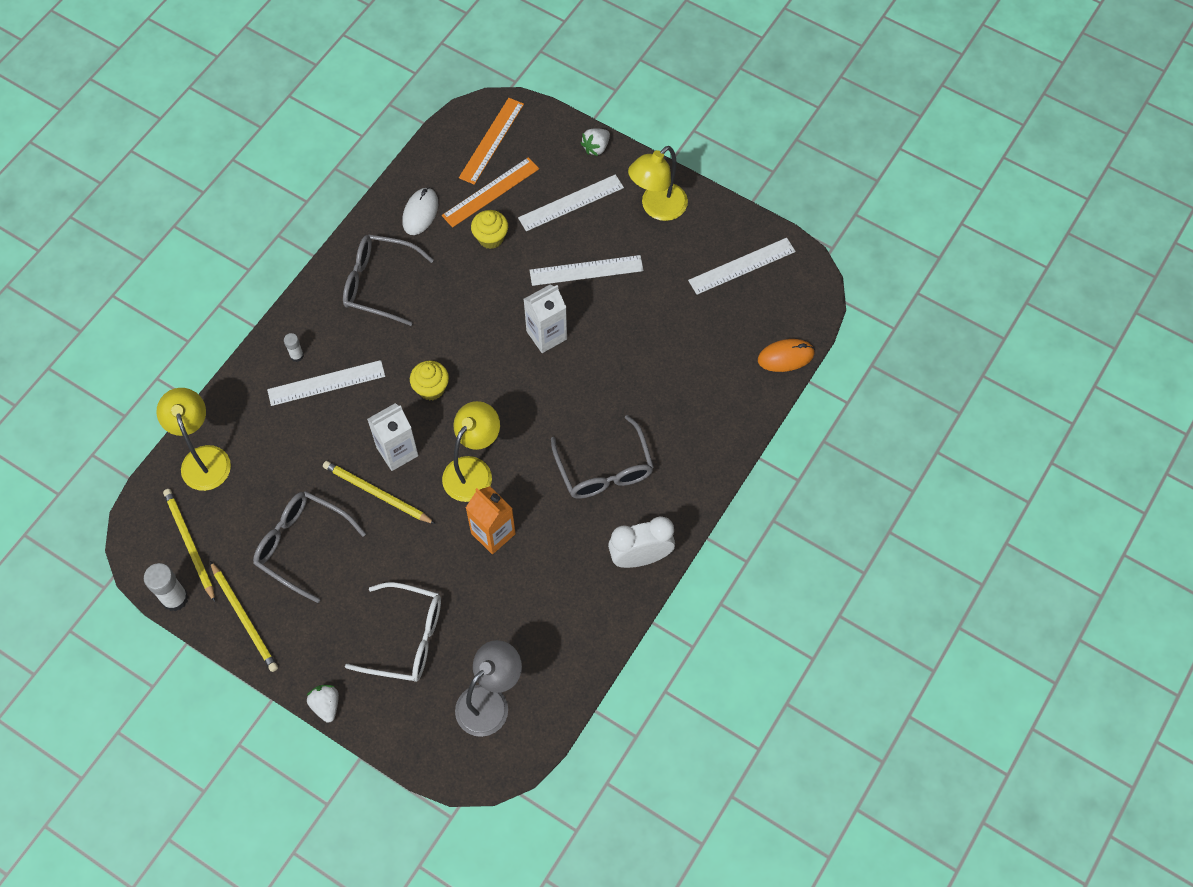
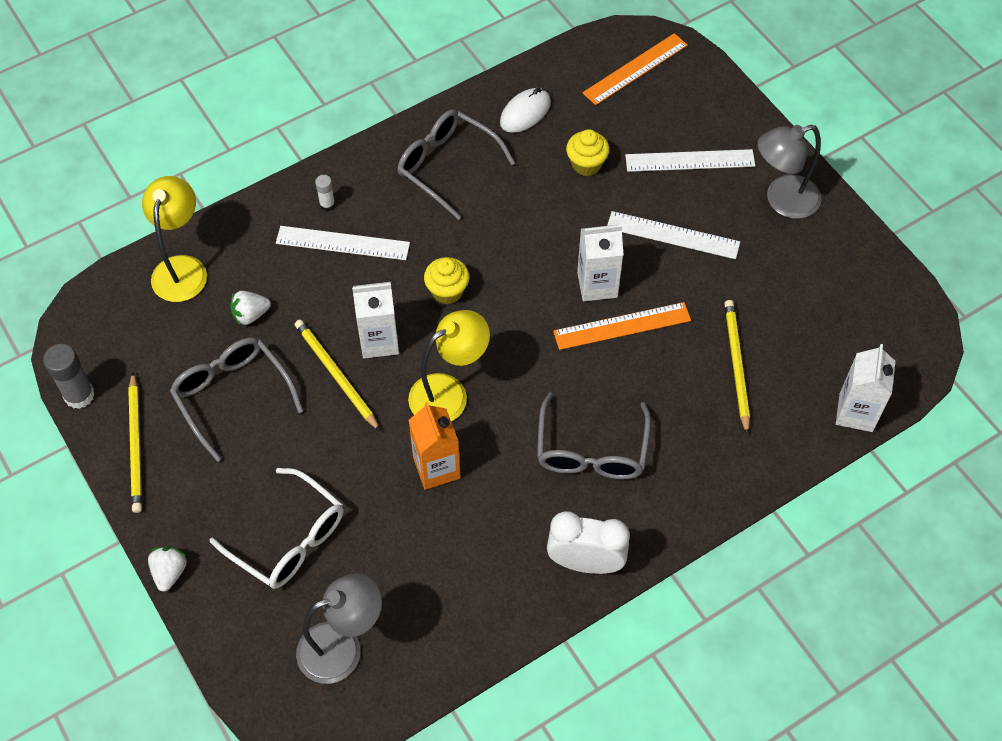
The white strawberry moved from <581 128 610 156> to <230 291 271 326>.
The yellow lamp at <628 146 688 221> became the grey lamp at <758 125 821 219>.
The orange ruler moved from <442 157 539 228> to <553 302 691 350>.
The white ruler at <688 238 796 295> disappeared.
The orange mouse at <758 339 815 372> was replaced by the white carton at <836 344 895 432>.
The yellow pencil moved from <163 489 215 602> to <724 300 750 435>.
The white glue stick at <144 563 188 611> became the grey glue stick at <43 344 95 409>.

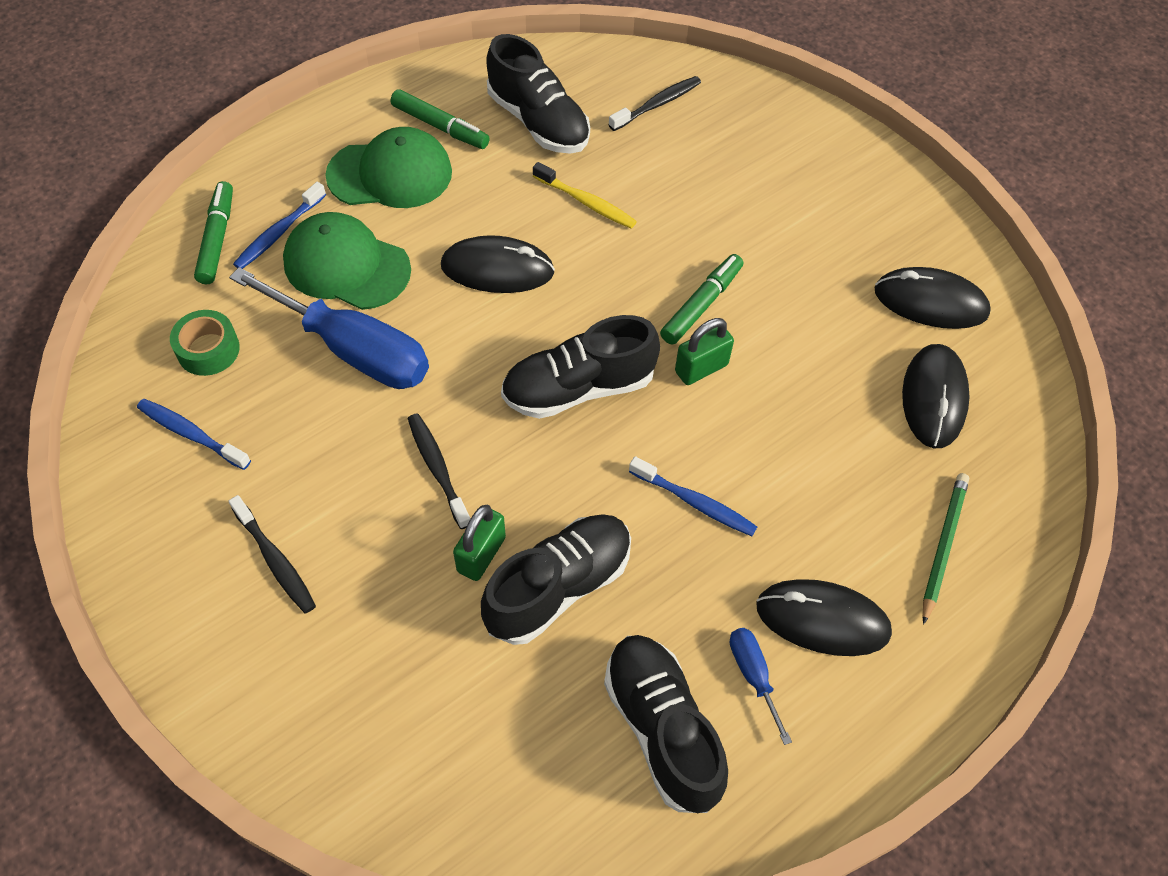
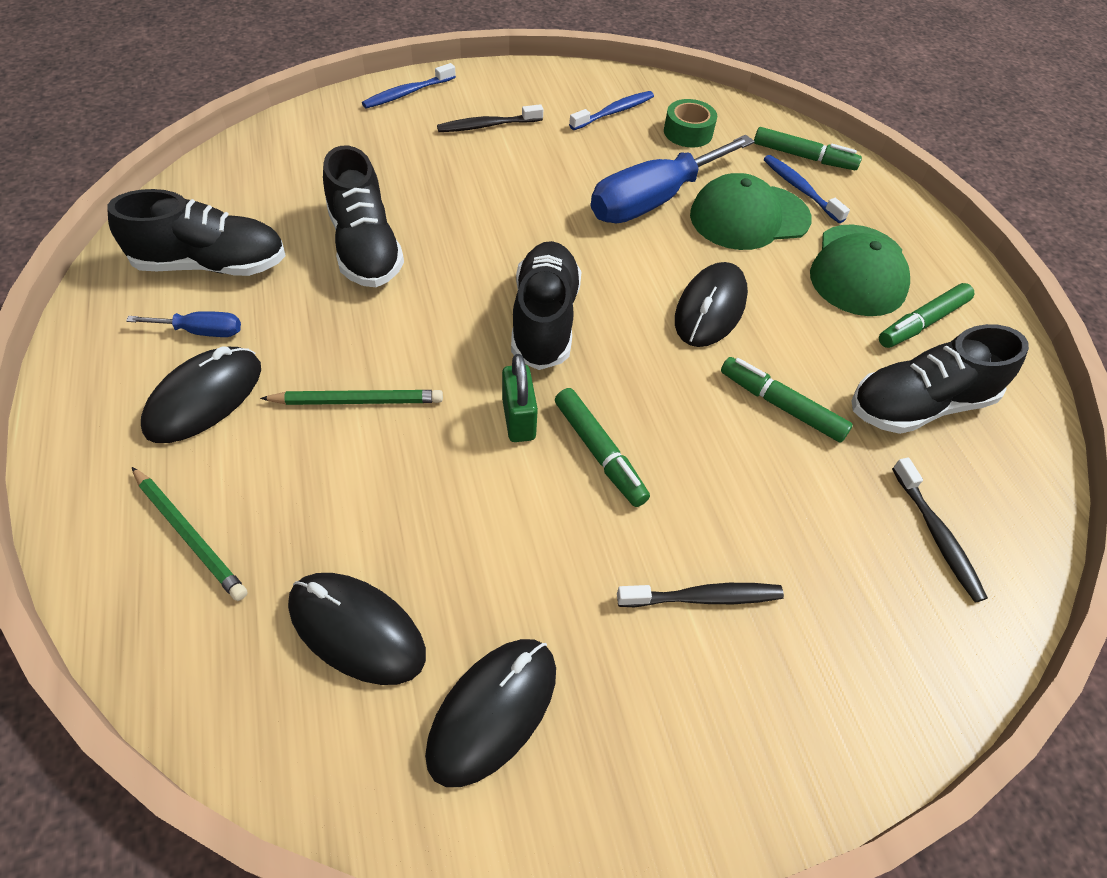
The yellow toothbrush at <533 162 637 229> was replaced by the green marker at <721 357 853 443>.
The green cap at <283 212 411 310> turned 150 degrees counterclockwise.
The black toothbrush moved from <408 413 470 529> to <617 583 784 607>.
The blue toothbrush moved from <629 456 757 536> to <362 63 456 109>.
The green padlock at <453 505 506 581> disappeared.
The green pencil at <260 390 443 405> appeared.

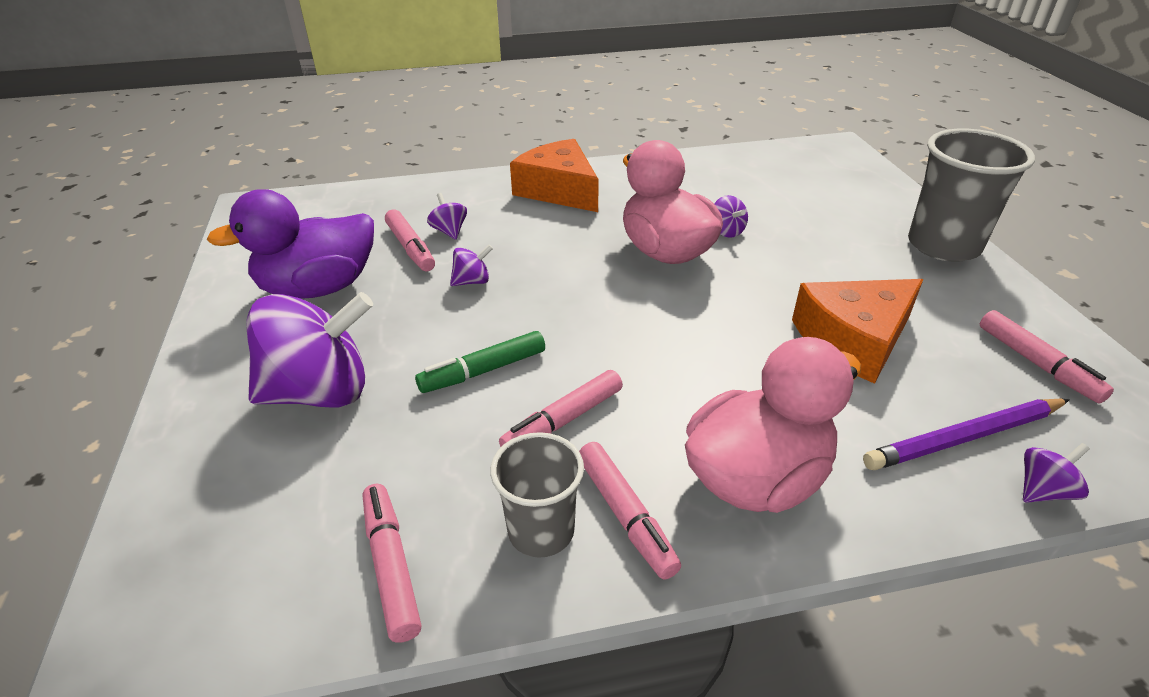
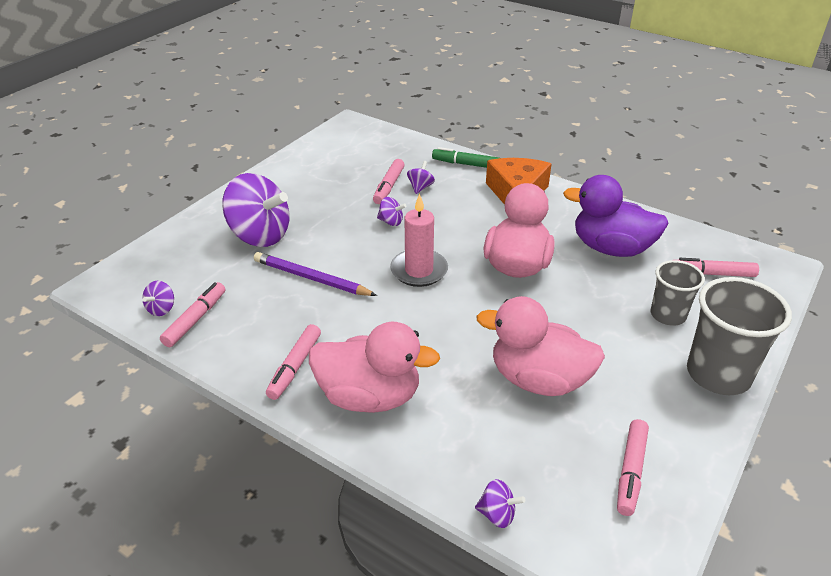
The purple duck moved from <207 189 374 299> to <563 175 669 257>.
The purple spinning top moved from <714 195 748 238> to <142 281 174 316>.
The orange cheese at <792 279 923 384> was replaced by the pink duck at <476 296 605 396>.
The green marker moved from <415 331 545 393> to <432 147 499 168>.
The pink marker moved from <499 370 623 447> to <679 258 759 277>.
The purple pencil moved from <863 398 1070 470> to <254 252 377 296>.
The grey cup moved from <490 432 584 558> to <651 260 705 326>.
The pink candle at <390 193 448 287> appeared.

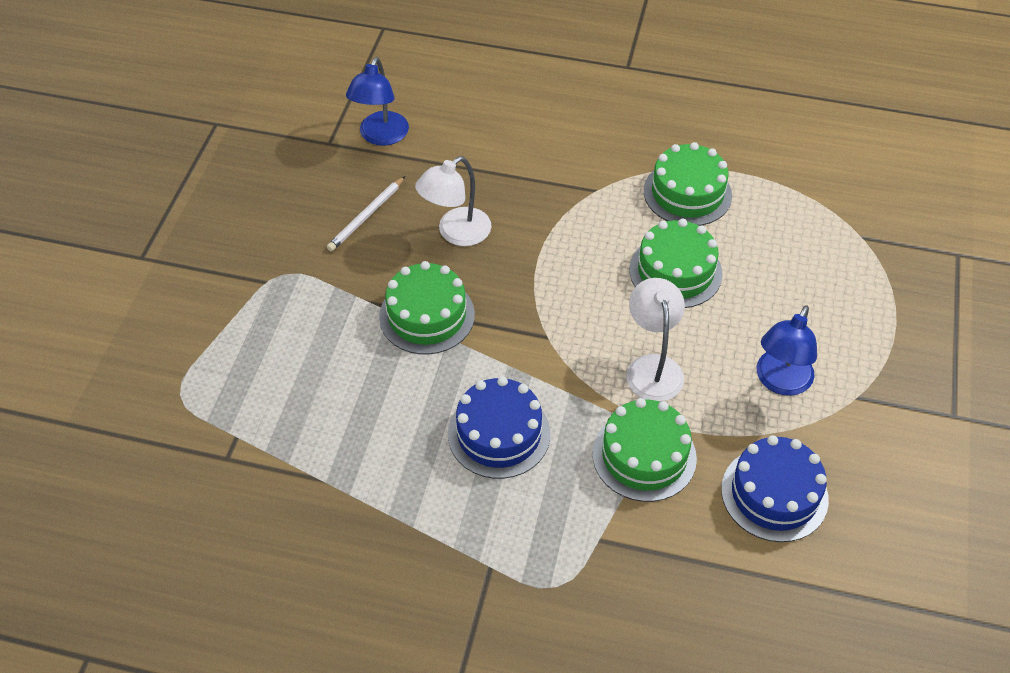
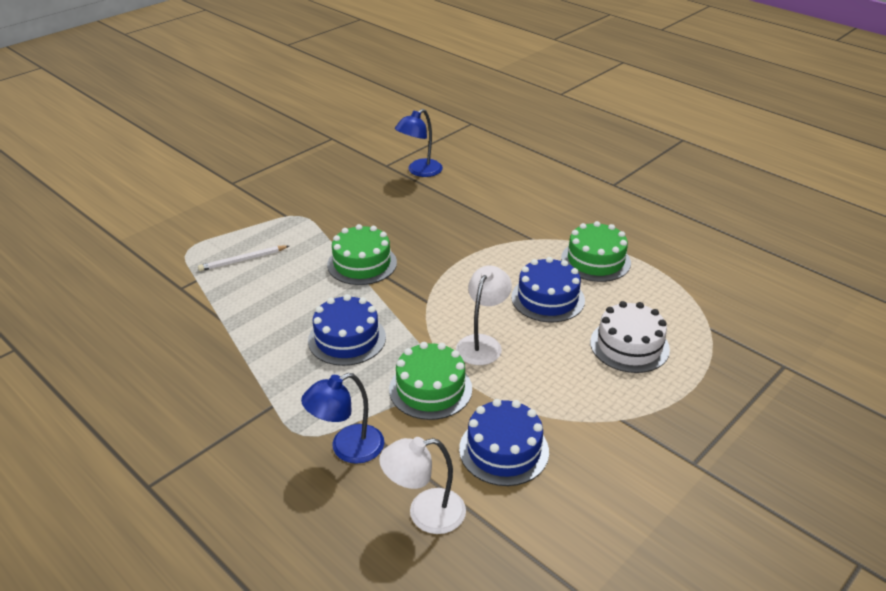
The white lamp moved from <415 156 491 246> to <379 437 466 534>.
The white pencil moved from <327 176 405 251> to <198 245 289 271>.
The green cake at <629 219 723 308> became the blue cake at <511 257 585 322>.
The blue lamp moved from <757 305 817 396> to <301 373 384 464>.
The white cake at <590 301 670 373> appeared.

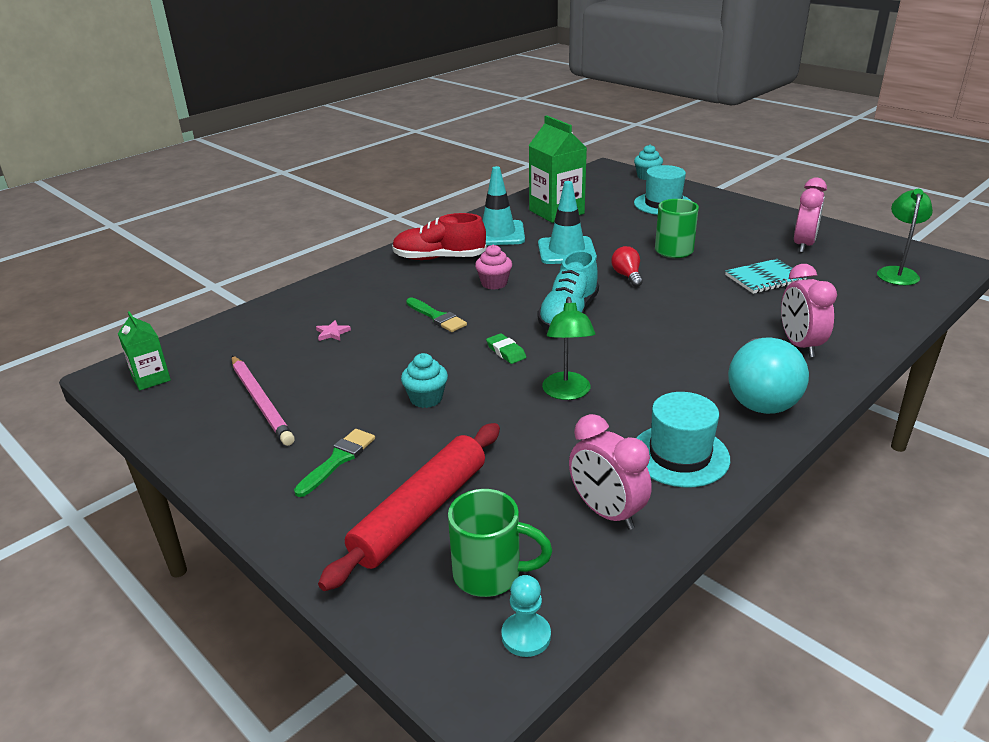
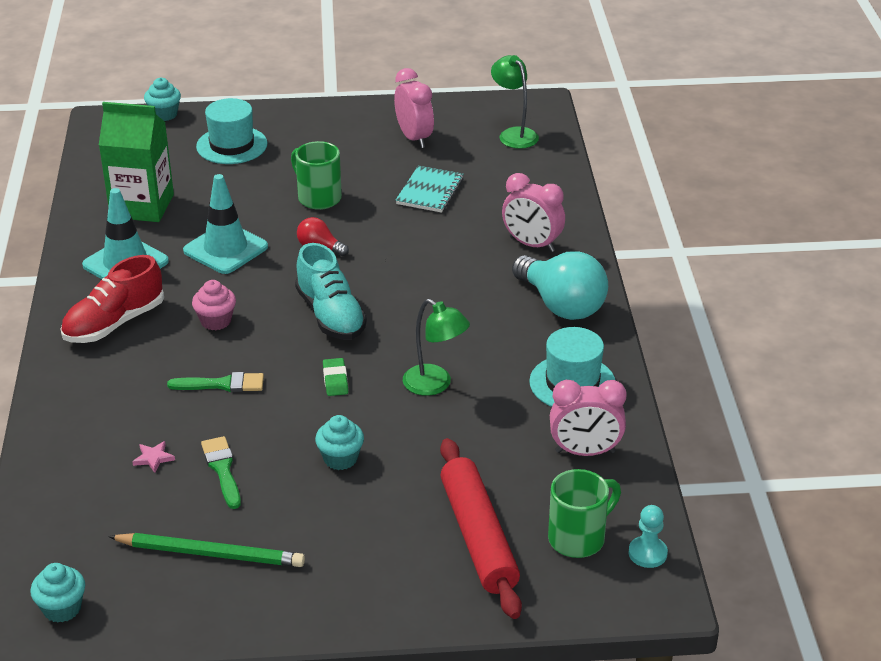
The green carton at <118 311 171 390> was replaced by the turquoise cupcake at <30 563 85 623>.
The green eraser at <486 333 526 364> turned 75 degrees clockwise.
The pink pencil at <232 356 295 446> became the green pencil at <108 533 305 567>.
The green brush moved from <294 429 375 497> to <201 436 241 509>.

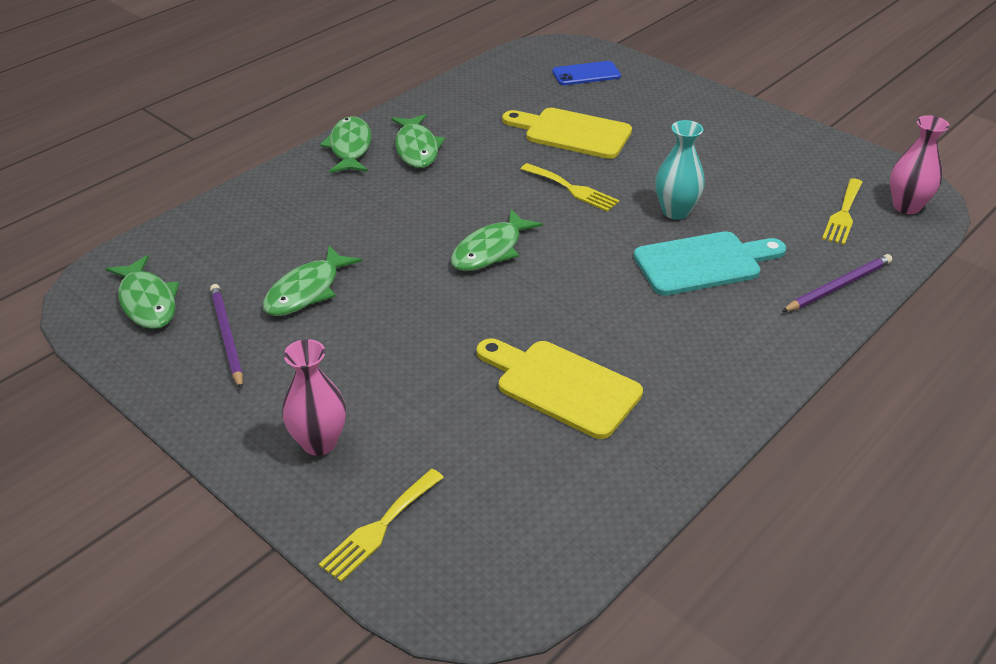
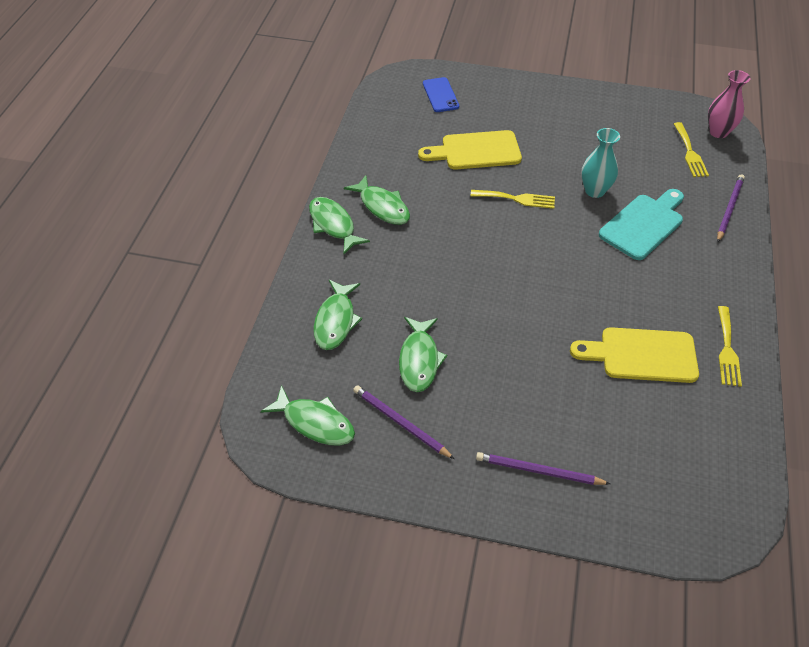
The blue phone at <552 61 621 85> turned 60 degrees counterclockwise.
The green fish moved from <451 209 543 271> to <313 280 362 350>.
The pink vase at <282 339 346 456> was replaced by the purple pencil at <476 452 610 485>.
The yellow fork moved from <319 469 444 582> to <718 306 742 387>.

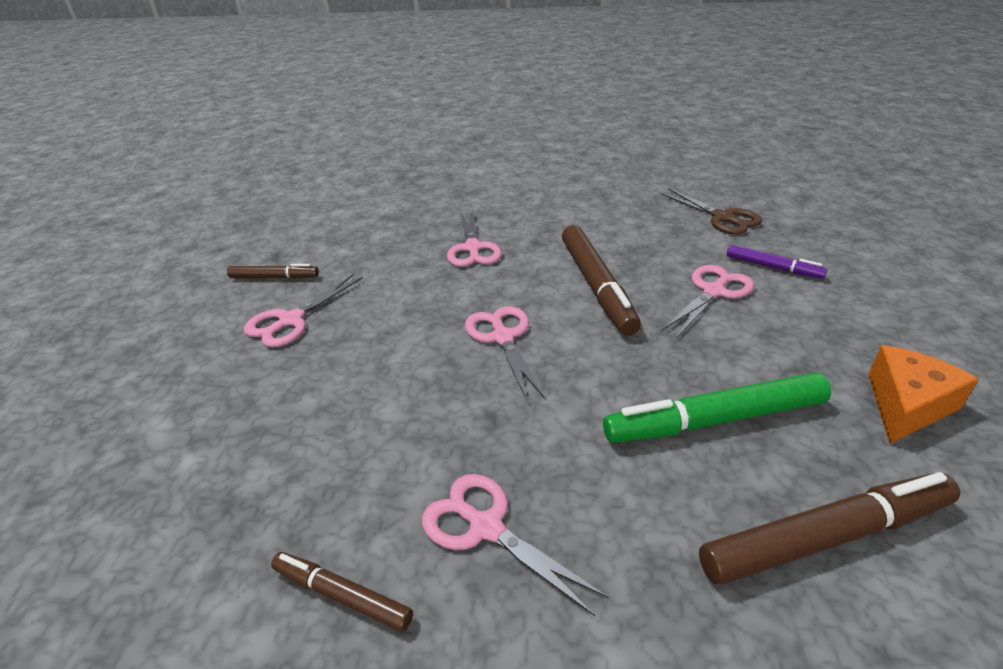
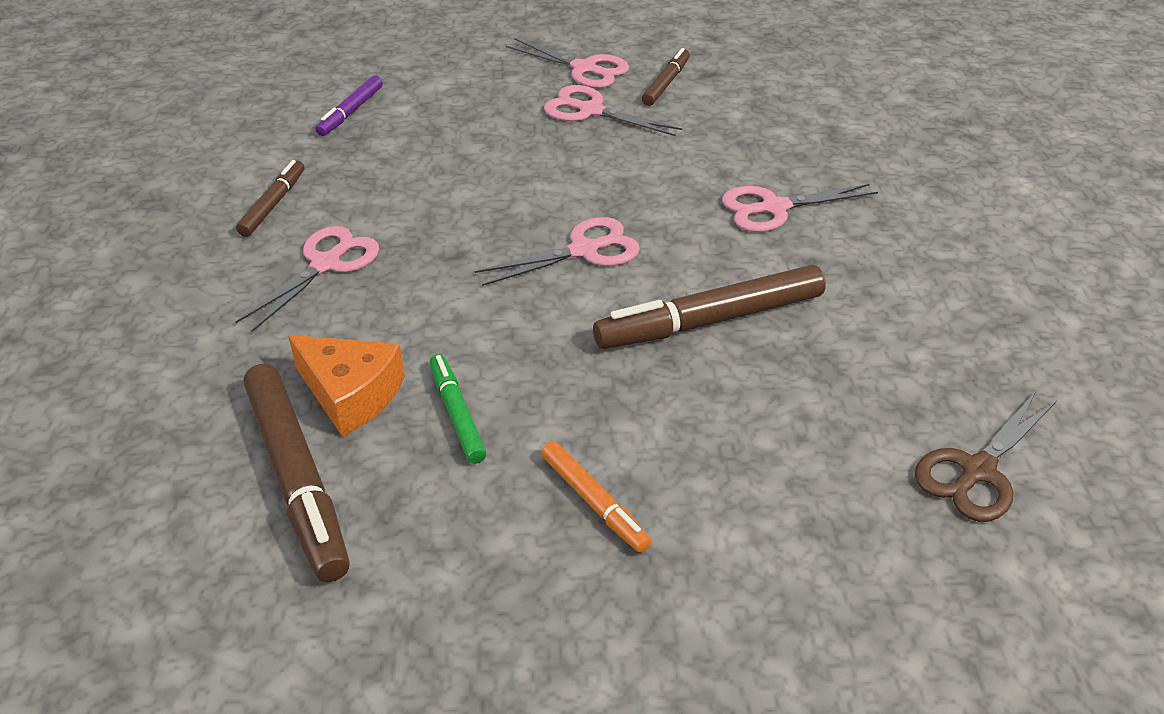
The purple marker moved from <727 245 827 279> to <315 76 383 136>.
The brown marker at <227 264 319 279> turned 150 degrees counterclockwise.
The pink scissors moved from <662 265 754 338> to <506 38 629 88>.
The orange cheese moved from <868 345 979 444> to <288 335 405 437>.
The green marker at <603 373 831 443> changed to 0.55 times the size.
The orange marker at <541 441 651 553> appeared.

